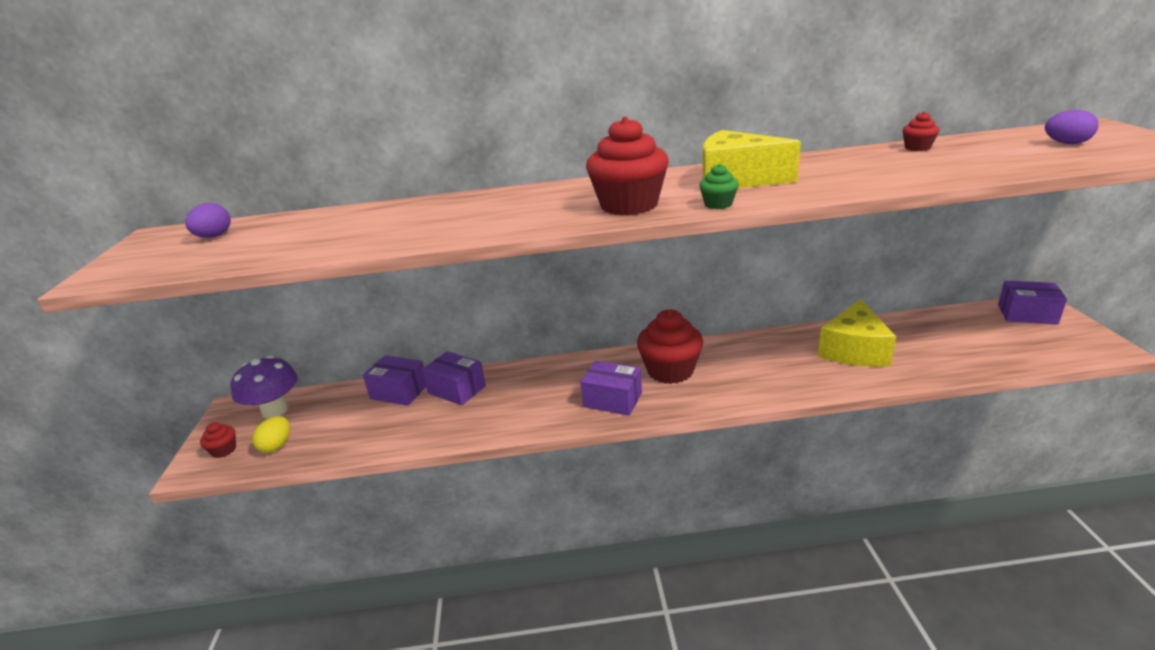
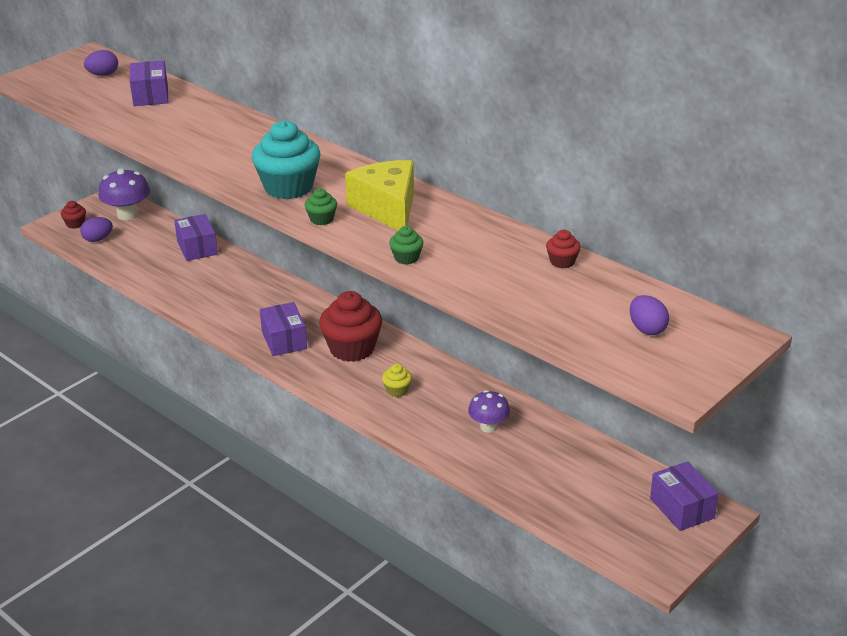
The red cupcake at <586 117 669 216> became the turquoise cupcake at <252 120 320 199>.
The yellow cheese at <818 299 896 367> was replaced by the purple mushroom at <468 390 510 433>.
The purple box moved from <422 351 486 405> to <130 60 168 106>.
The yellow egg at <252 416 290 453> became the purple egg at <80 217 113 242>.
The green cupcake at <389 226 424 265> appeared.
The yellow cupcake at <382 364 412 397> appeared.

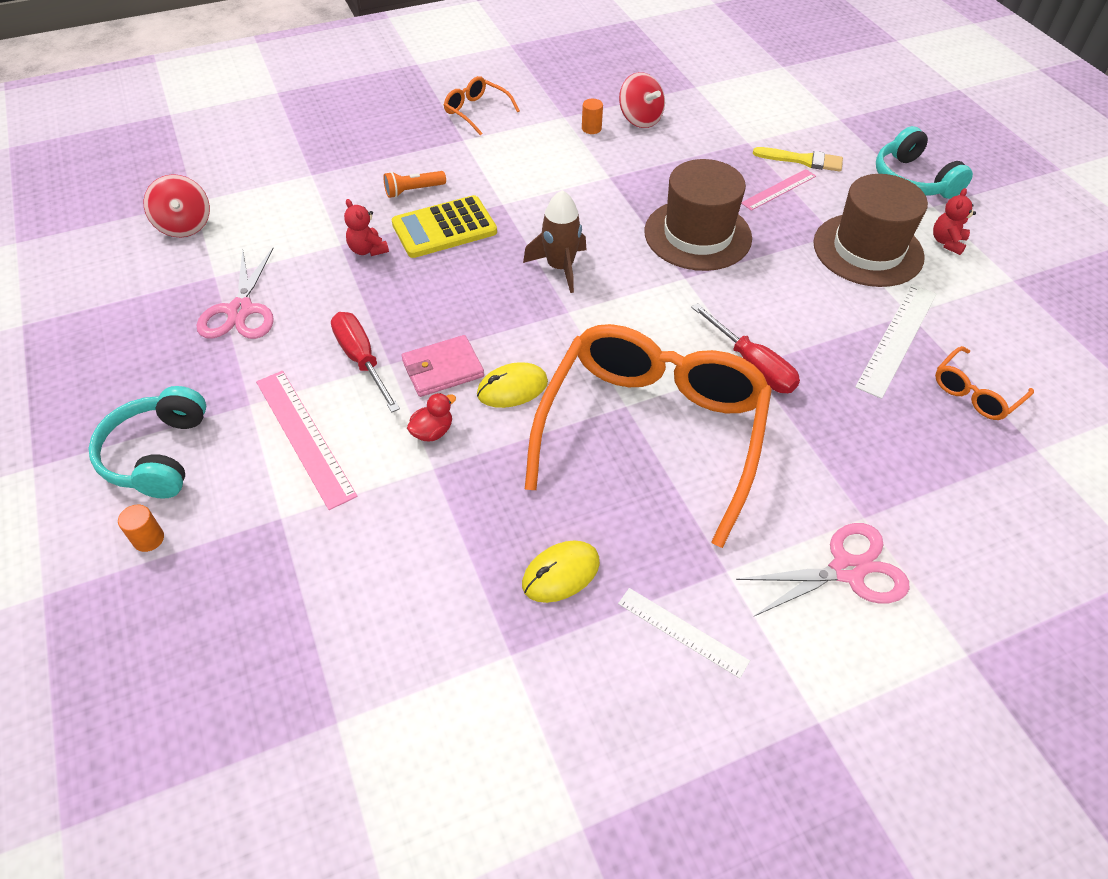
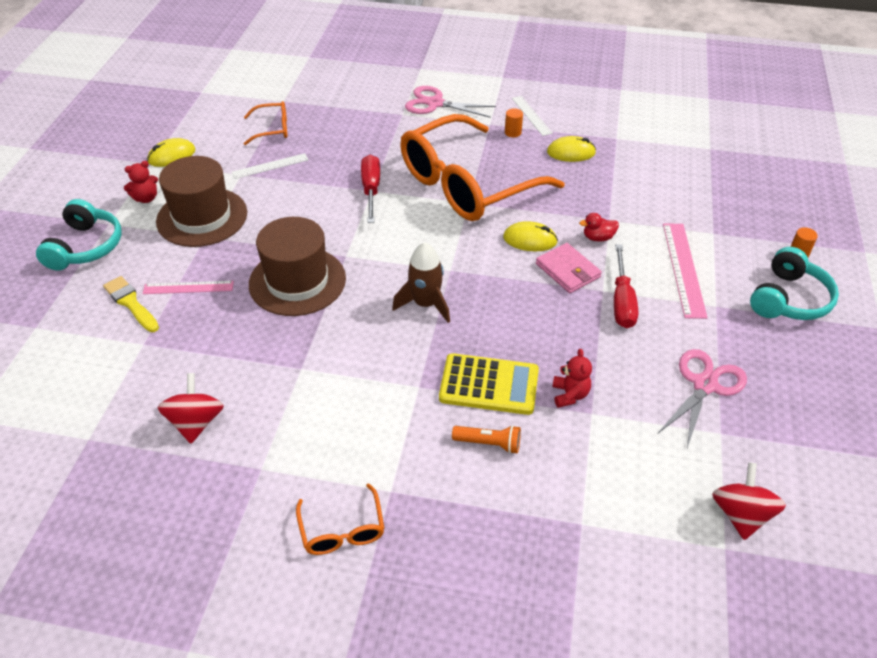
The orange cylinder moved from <582 99 603 134> to <505 108 523 137>.
The white ruler at <855 284 937 399> changed to 0.64 times the size.
The pink wallet at <401 335 484 397> turned 45 degrees clockwise.
The yellow mouse at <147 138 195 167> appeared.

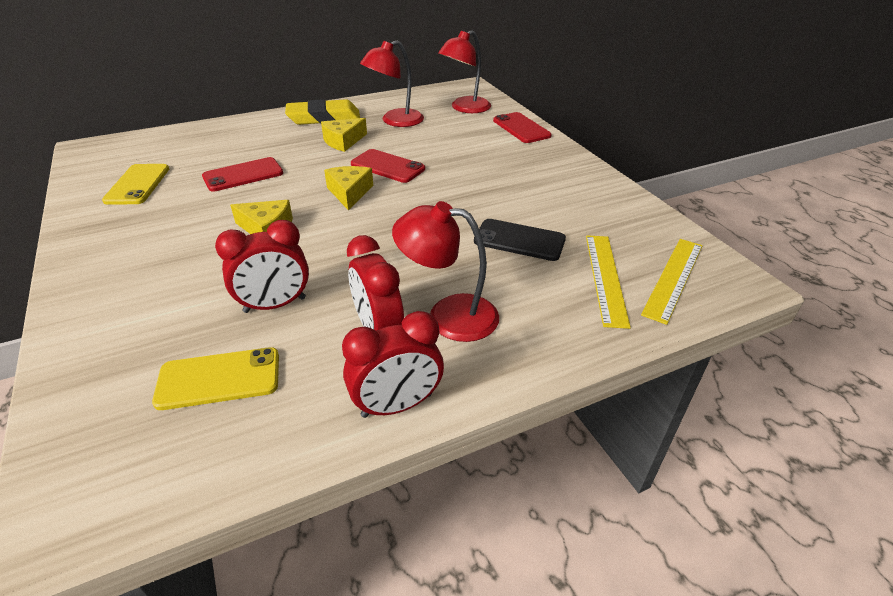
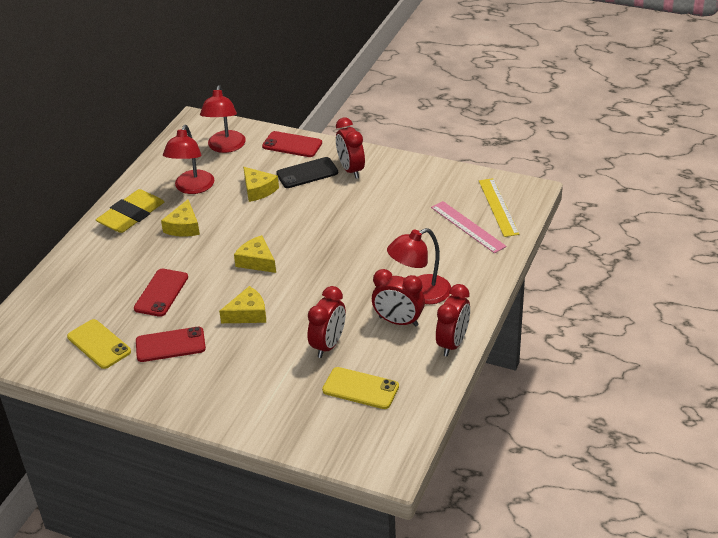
The red phone moved from <351 149 425 183> to <136 327 206 362>.
The black phone moved from <474 219 566 261> to <276 157 338 188>.
The yellow ruler at <586 235 631 329> became the pink ruler at <431 201 507 253>.
The yellow phone at <152 347 279 410> turned 75 degrees clockwise.
The red clock at <336 118 365 179> appeared.
The yellow cheese at <243 167 279 202> appeared.

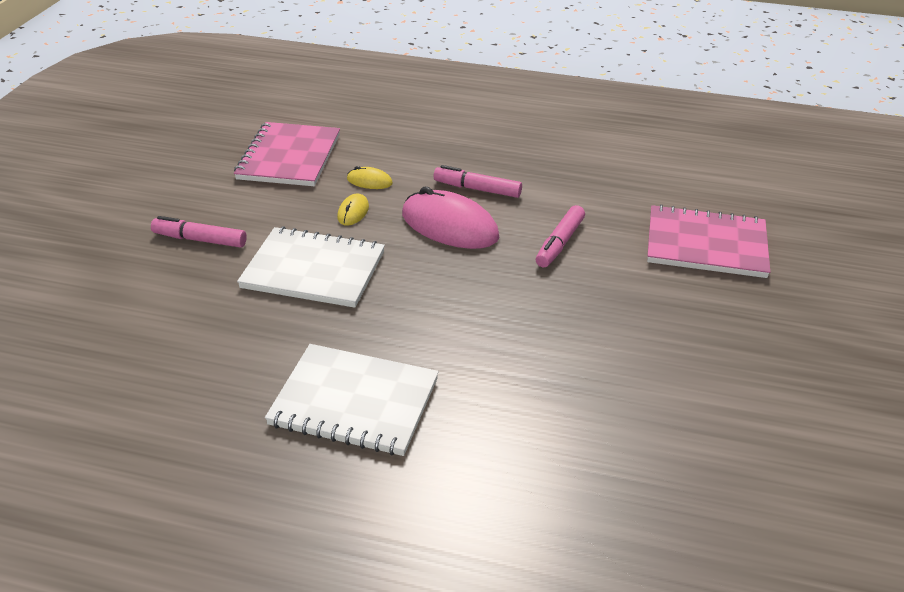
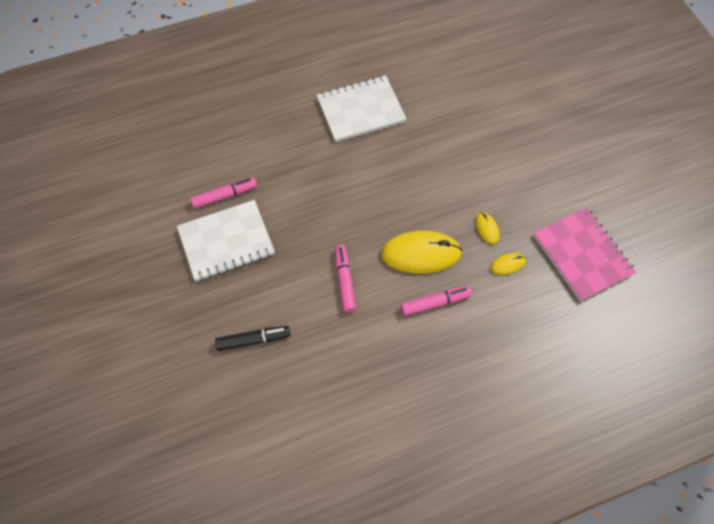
The pink mouse at <402 187 500 249> became the yellow mouse at <381 231 462 274>.
The pink notebook at <647 204 770 278> was replaced by the black marker at <215 326 290 351>.
The pink marker moved from <151 216 247 248> to <190 177 257 209>.
The white notebook moved from <237 226 385 308> to <177 200 275 281>.

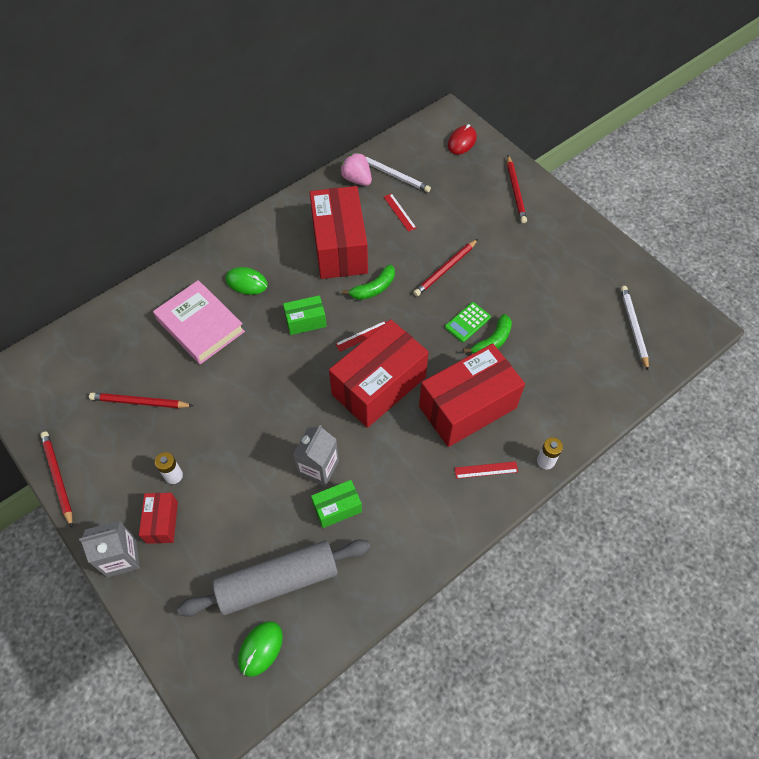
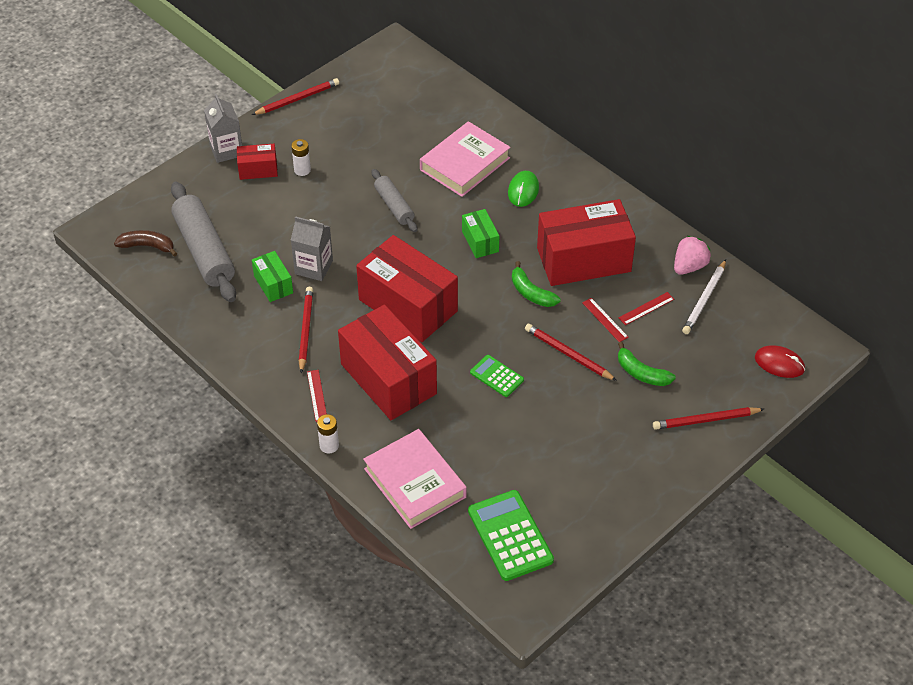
The white pencil at <620 286 649 371> was replaced by the green calculator at <468 490 554 581>.
The green banana moved from <464 314 512 354> to <618 342 676 386>.
The red ruler moved from <335 321 386 352> to <582 298 629 342>.
The red pencil moved from <89 393 193 408> to <299 287 313 373>.
The green mouse at <238 621 283 677> was replaced by the brown banana at <114 230 177 257>.
The grey rolling pin at <372 169 417 232> appeared.
The pink book at <363 429 467 529> appeared.

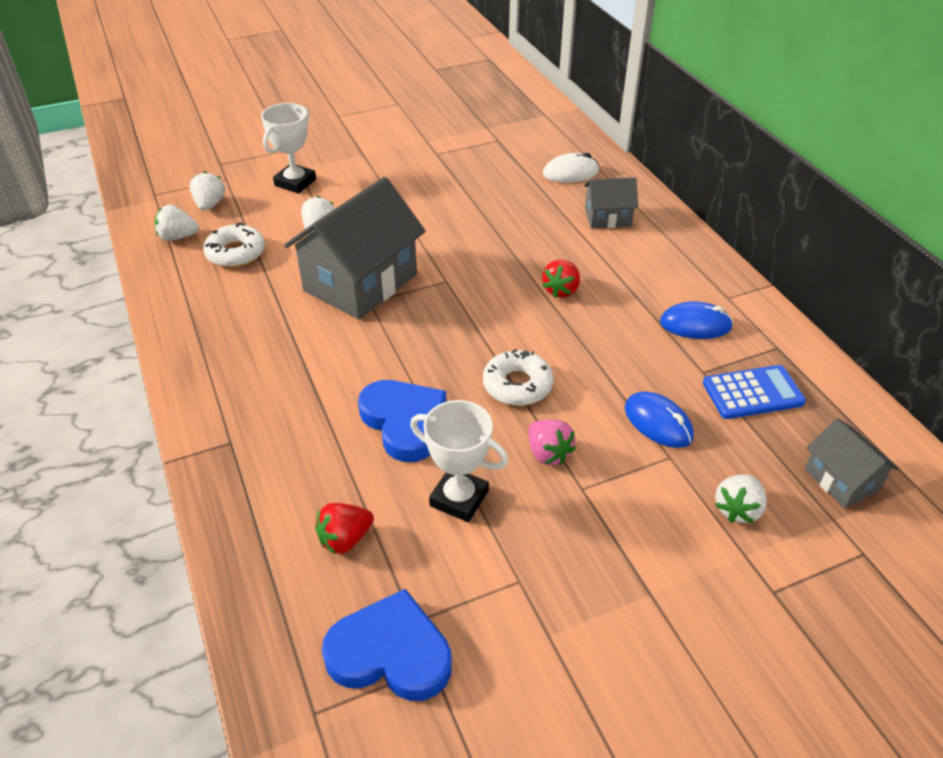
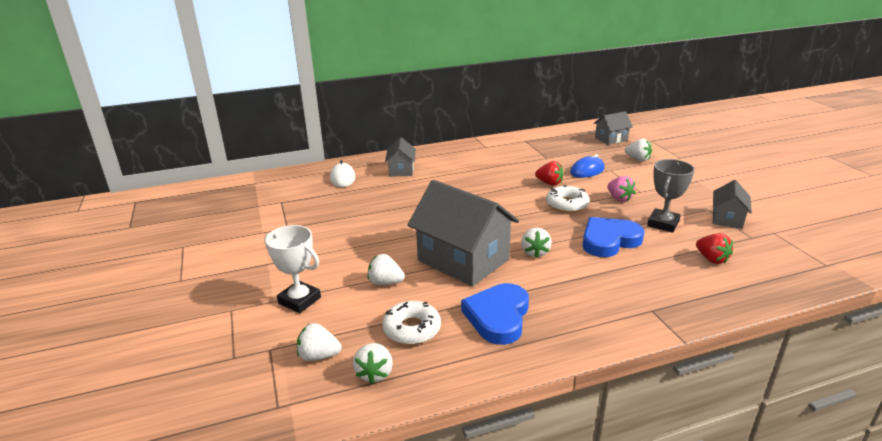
The red strawberry moved from <542 260 580 298> to <535 161 564 186>.
The blue mouse at <660 302 733 339> disappeared.
The blue calculator at <703 365 806 419> disappeared.
The white trophy at <410 400 508 522> became the grey trophy at <647 159 695 233>.
The pink strawberry at <528 420 576 465> turned 90 degrees clockwise.
The blue heart moved from <322 589 452 701> to <461 283 529 345>.
The grey house at <713 180 752 229> appeared.
The white strawberry at <521 227 552 258> appeared.

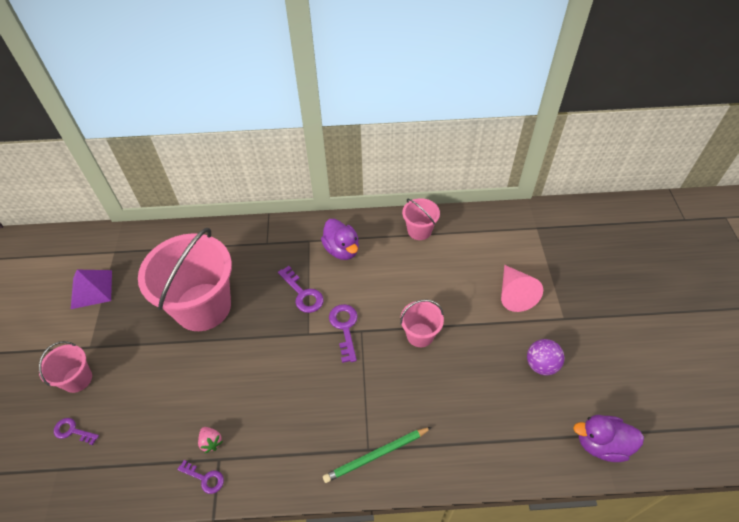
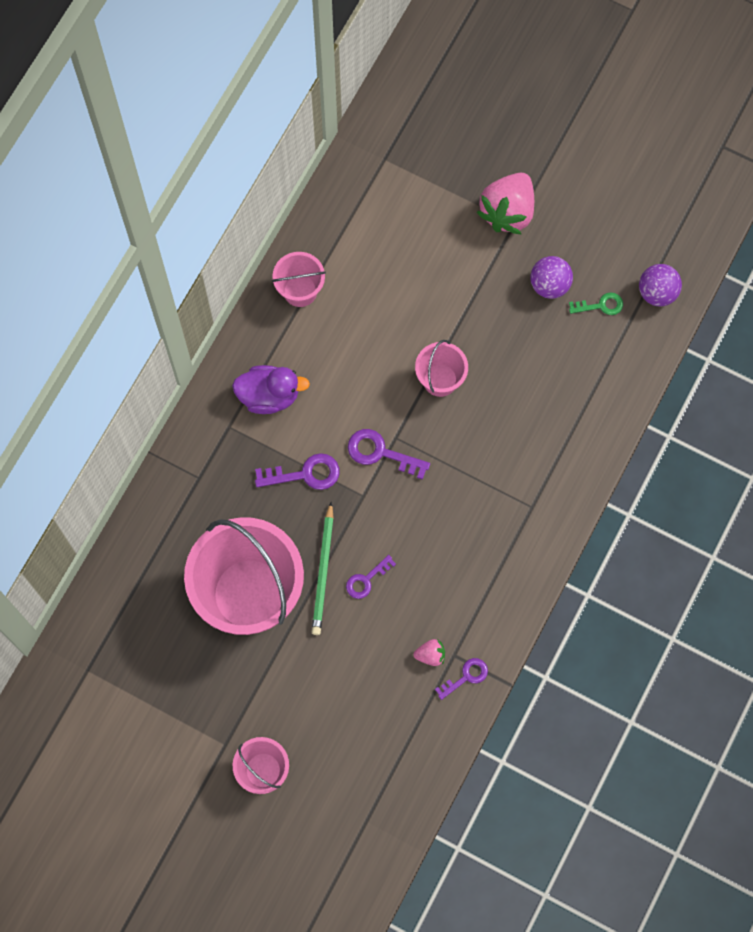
The pink cone at <501 265 543 312> disappeared.
The purple pyramid at <71 270 112 309> disappeared.
The purple duck at <573 415 644 462> was replaced by the purple ball at <639 264 682 307>.
The purple key moved from <54 418 99 445> to <346 555 396 599>.
The green pencil moved from <323 427 432 483> to <312 502 334 635>.
The pink strawberry at <476 173 534 235> appeared.
The green key at <569 292 623 315> appeared.

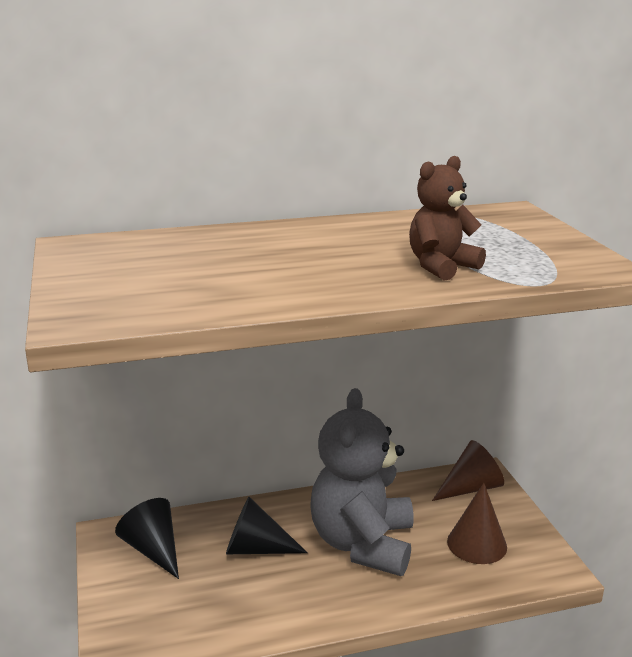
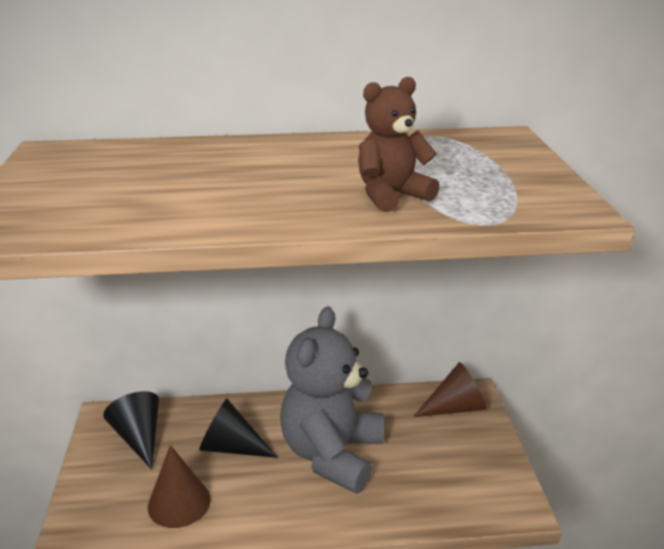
The brown cone moved from <447 483 507 564> to <148 445 211 528>.

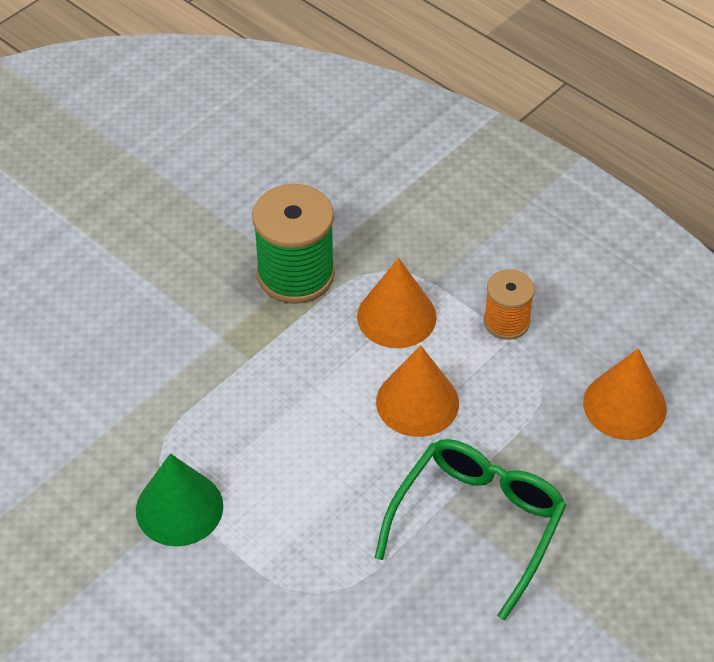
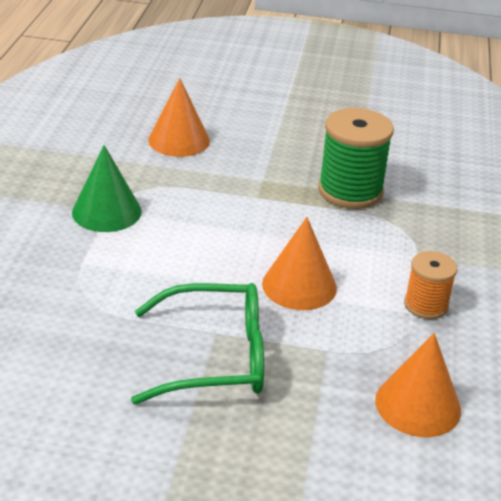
The orange cone moved from <357 258 437 348> to <148 78 210 157>.

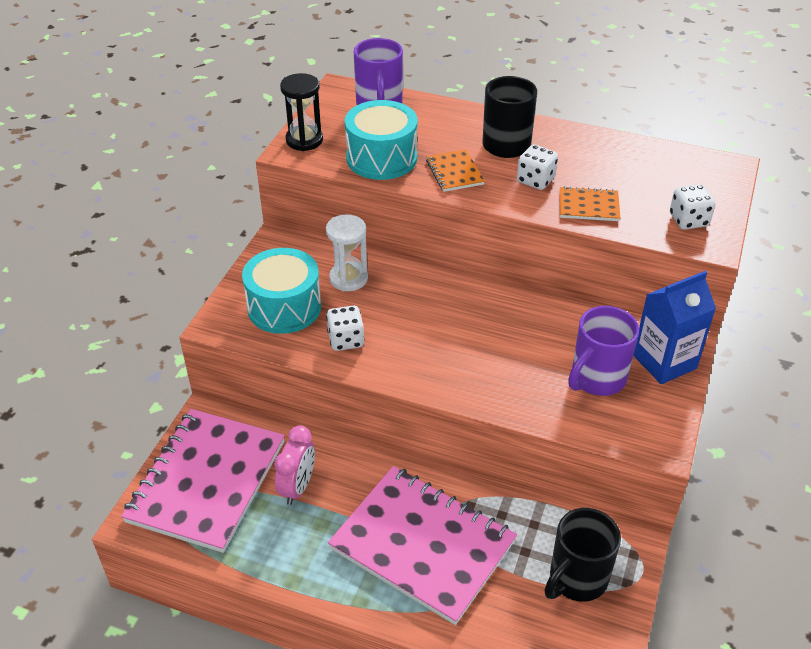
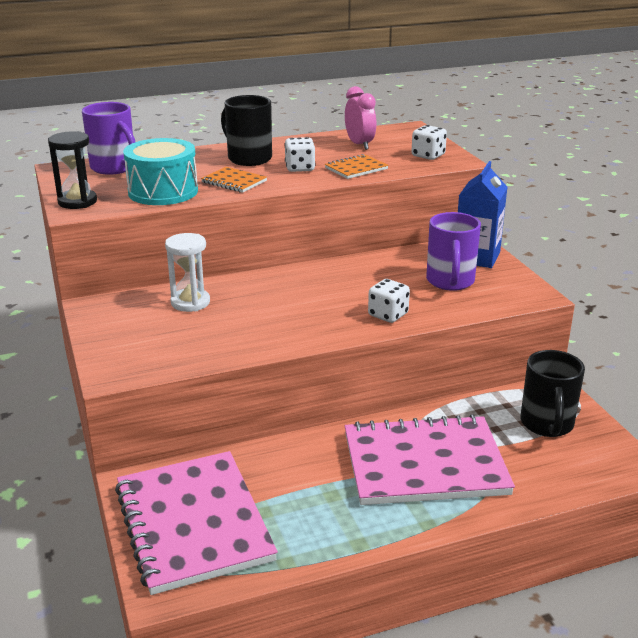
The turquoise drum at <242 248 321 334> disappeared.
The white dice moved from <326 306 364 351> to <368 279 410 323>.
The pink clock moved from <274 426 315 505> to <345 86 376 150>.

